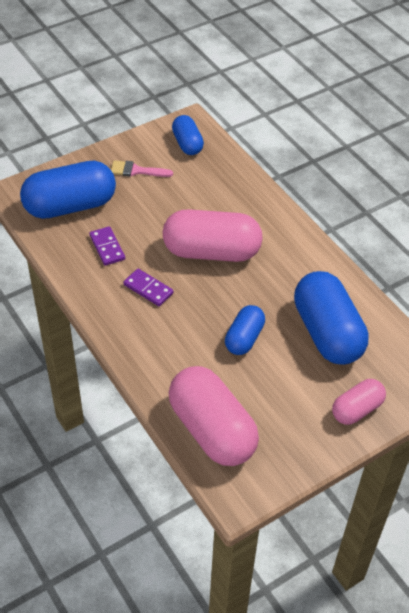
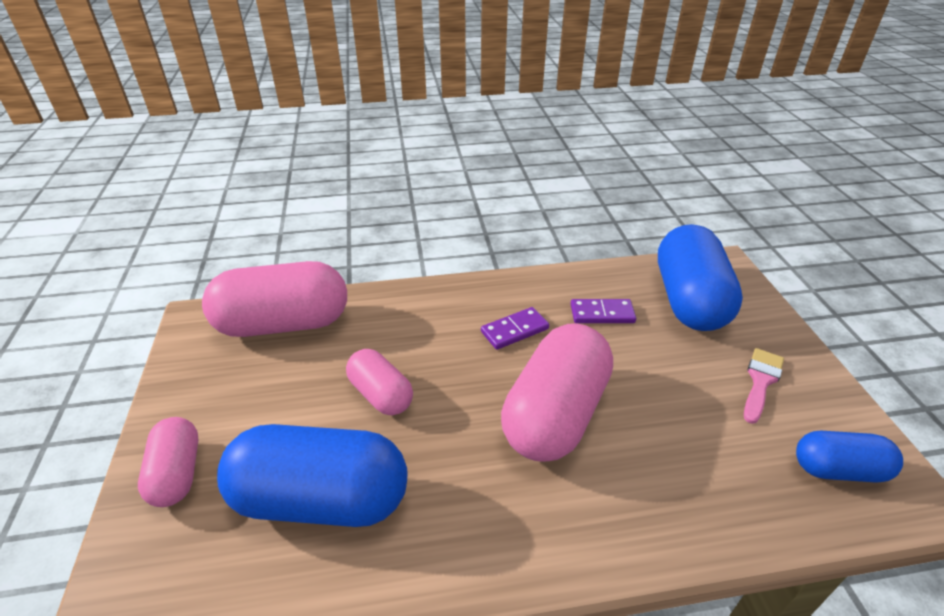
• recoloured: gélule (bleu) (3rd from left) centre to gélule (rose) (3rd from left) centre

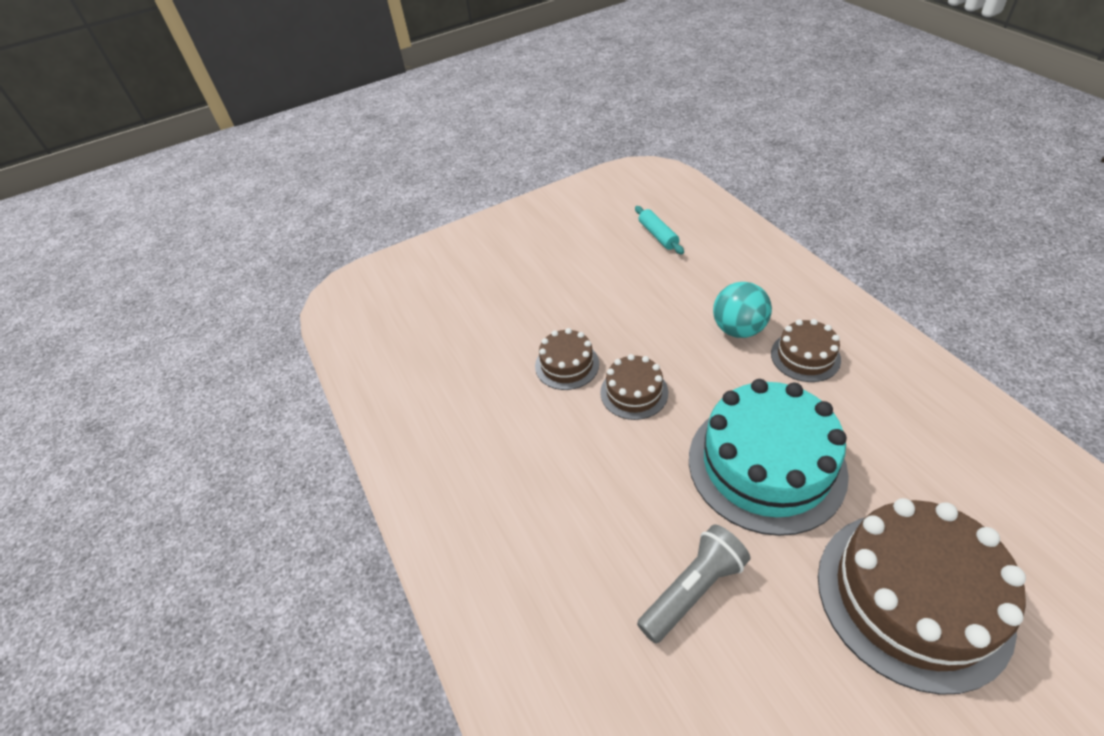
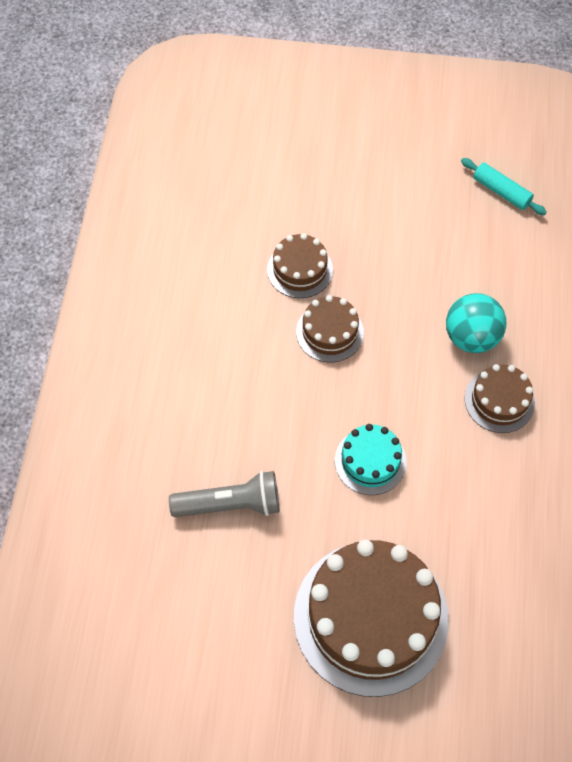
• turned: rouleau à pâtisserie (turquoise) top centre = top right 60 degrees counterclockwise
• resized: gâteau (turquoise) middle right = centre x0.49

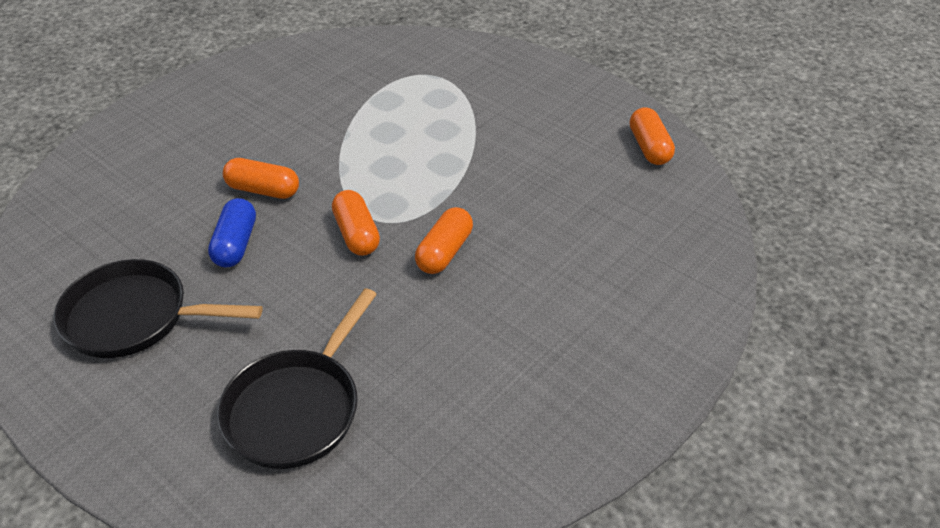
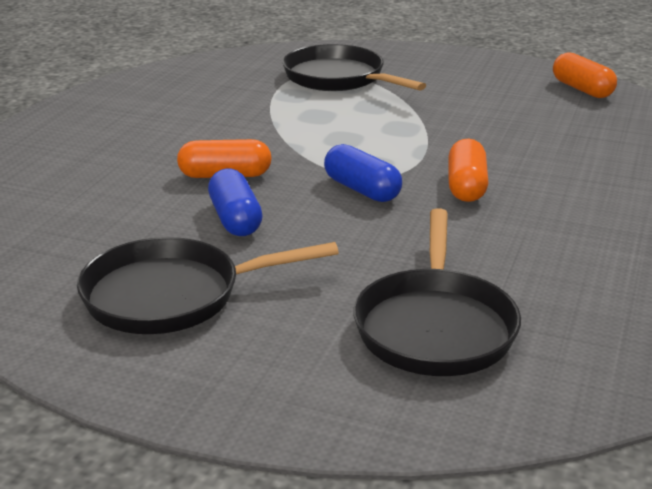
• added: poêle (noir) (2nd from left) top centre
• recoloured: gélule (orange) (2nd from left) centre to gélule (bleu) (2nd from left) centre

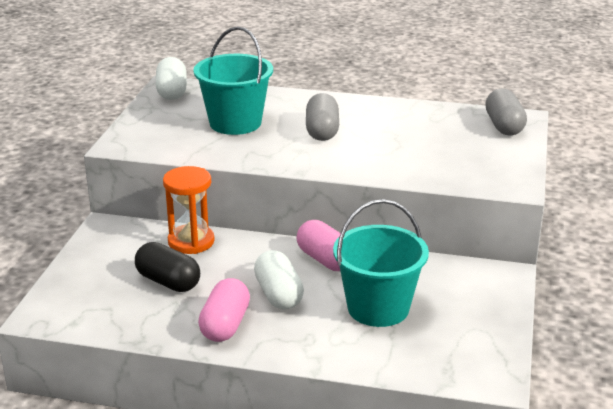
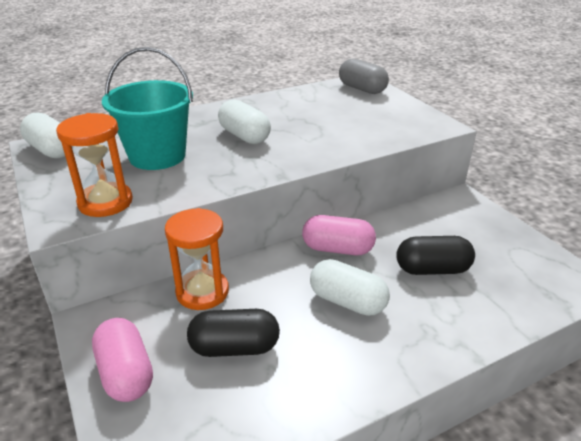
• added: sablier (orange) (1st from left) middle left
• moved: gélule (rose) (1st from left) bottom centre to bottom left
• replaced: seau (turquoise) (2nd from left) centre to gélule (noir) (2nd from left) middle right
• recoloured: gélule (gris) (1st from left) top centre to gélule (blanc) (2nd from left) top centre

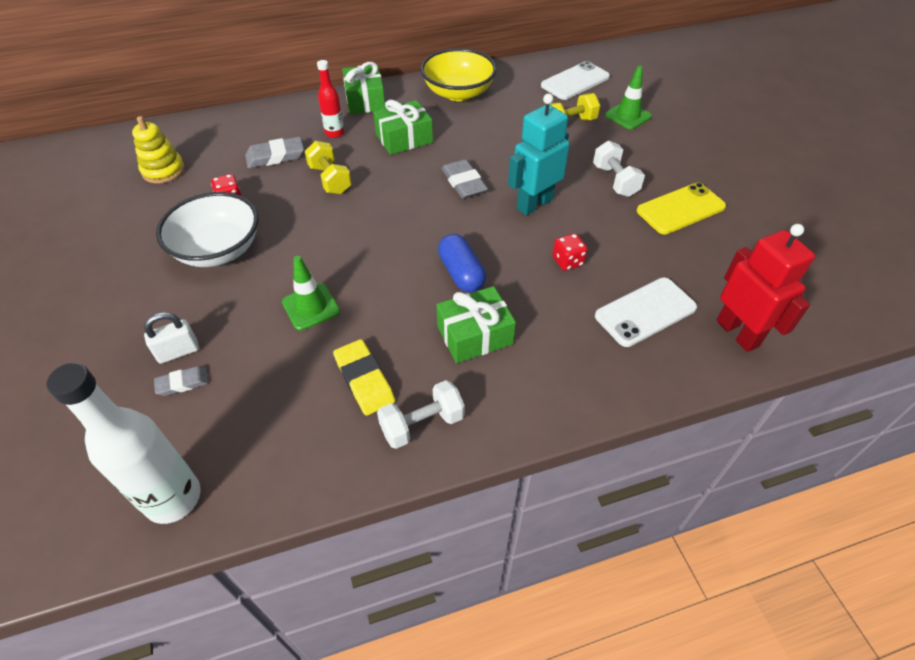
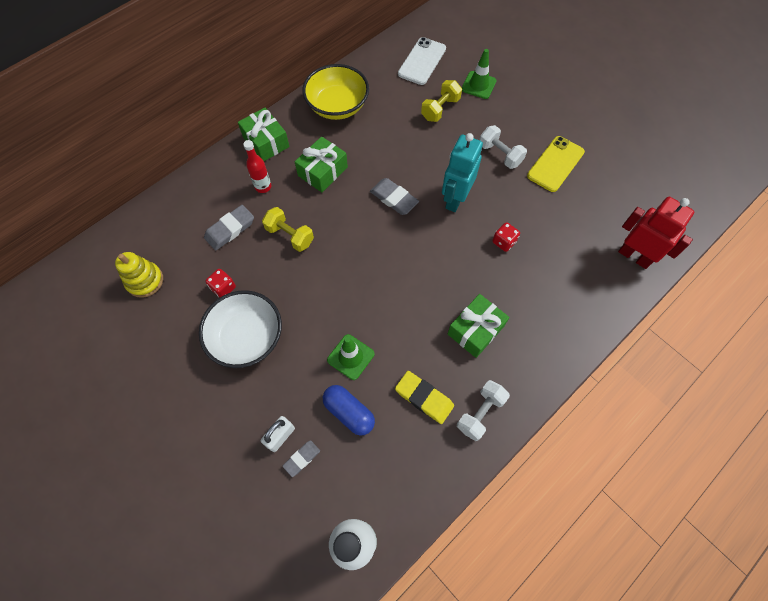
• removed: téléphone (blanc) (2nd from left) middle right
• moved: gélule (bleu) centre to bottom centre

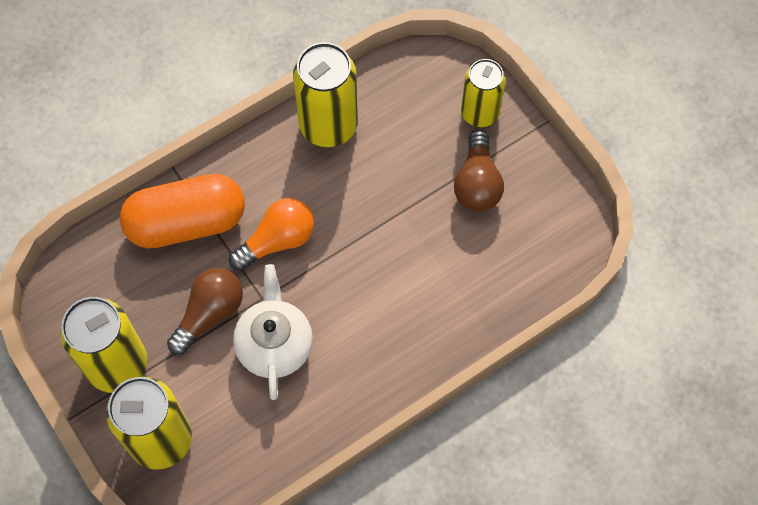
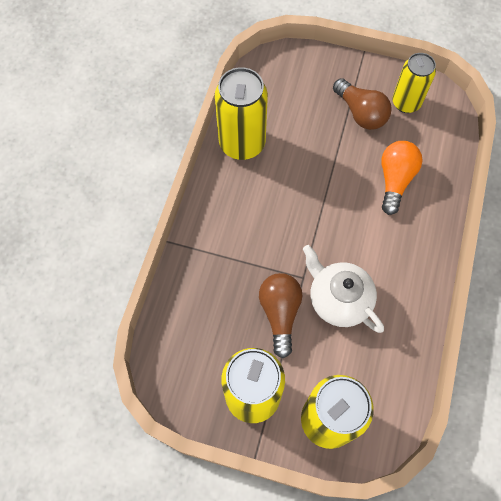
• removed: gélule (orange) middle left
• moved: ampoule (orange) centre to middle right
• moved: canette (jaune) (4th from left) top centre to top right

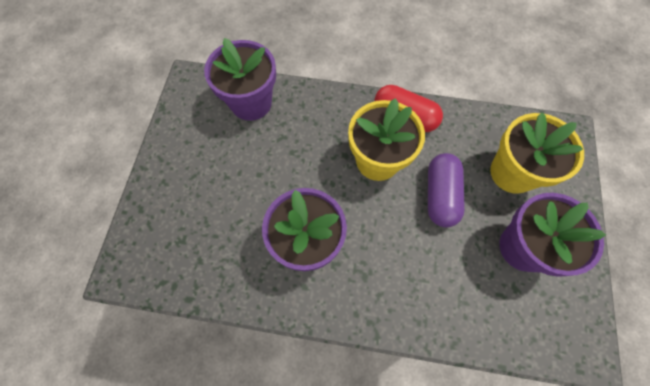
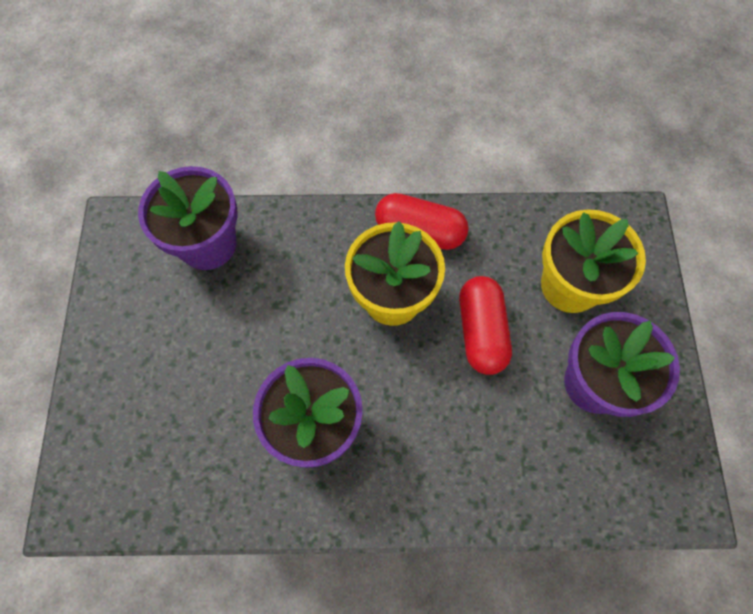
• recoloured: gélule (violet) middle right to gélule (rouge) (2nd from left) centre

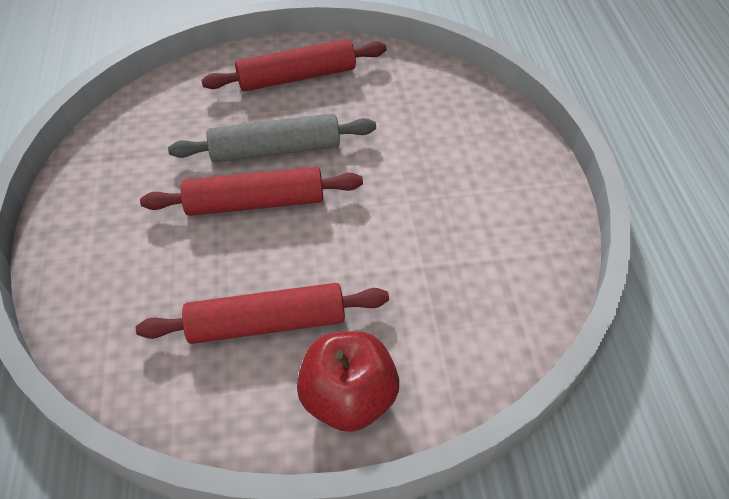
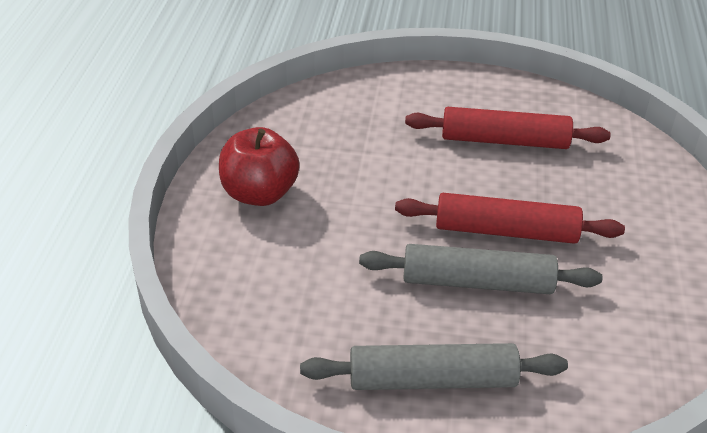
• moved: pomme (rouge) bottom centre to centre
• recoloured: rouleau à pâtisserie (rouge) (3rd from left) top centre to rouleau à pâtisserie (gris) (1st from left) bottom centre

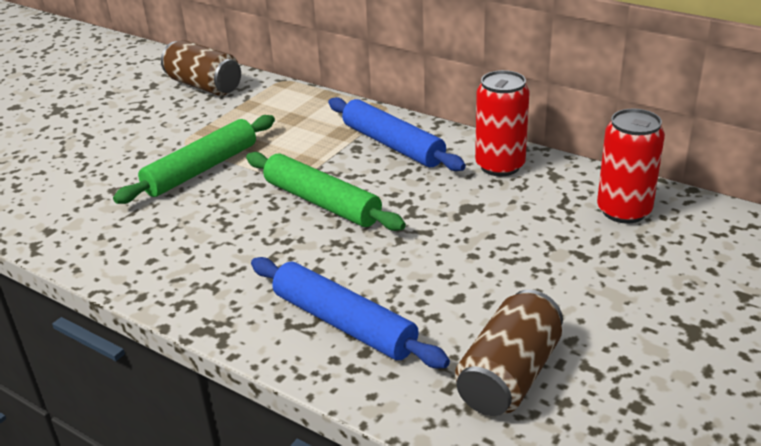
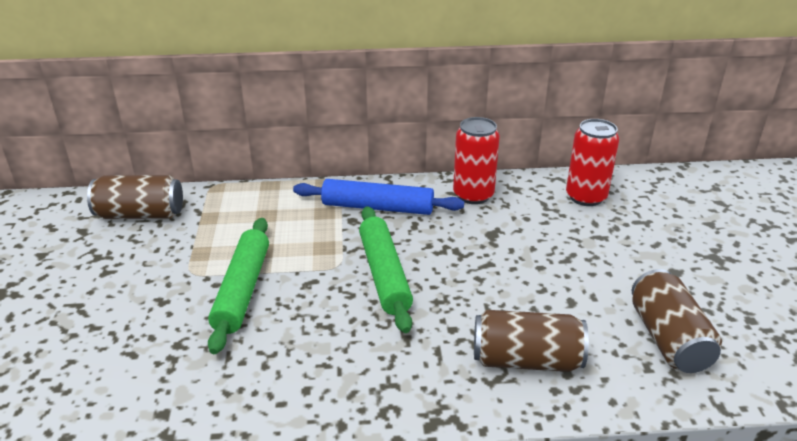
• replaced: rouleau à pâtisserie (bleu) (1st from left) bottom centre to canette (marron) (2nd from left) bottom centre
• turned: rouleau à pâtisserie (vert) (2nd from left) centre = centre 75 degrees clockwise

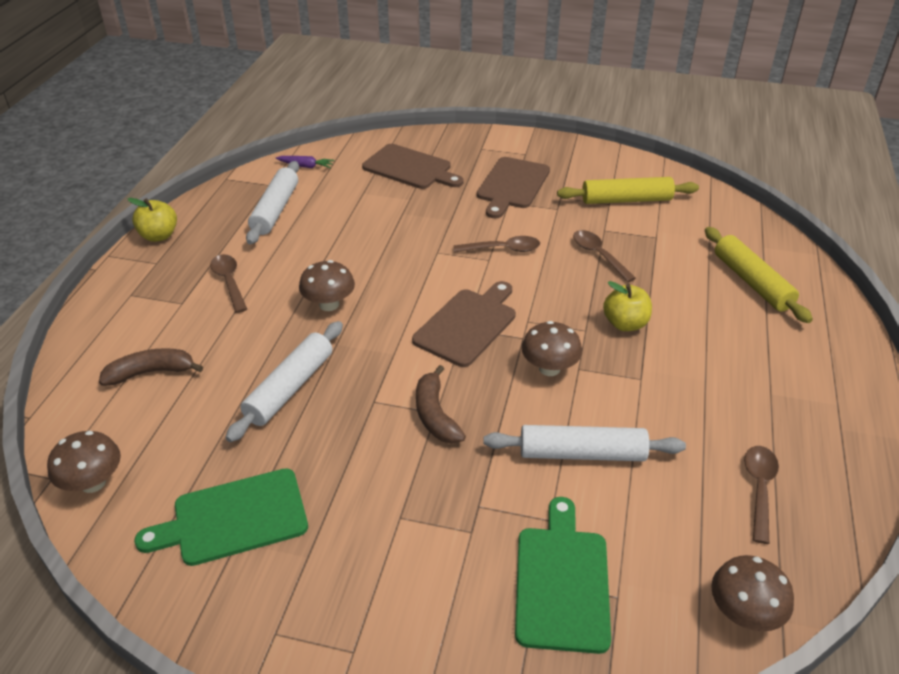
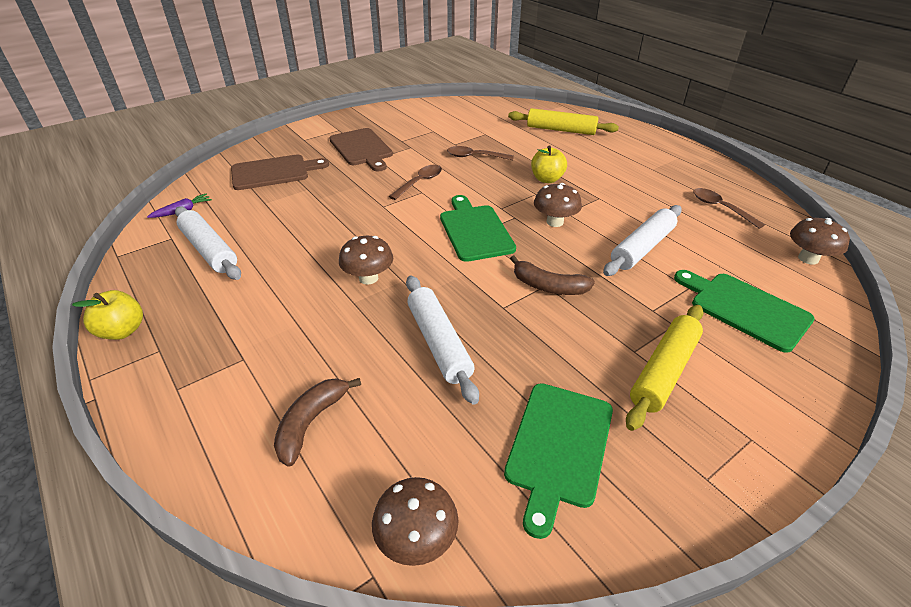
• removed: cuillère (marron) (1st from left) middle left
• moved: rouleau à pâtisserie (jaune) (1st from left in the first image) top right to rouleau à pâtisserie (jaune) (2nd from left) middle right
• recoloured: planche à découper (marron) (2nd from left) centre to planche à découper (vert) (1st from left) centre

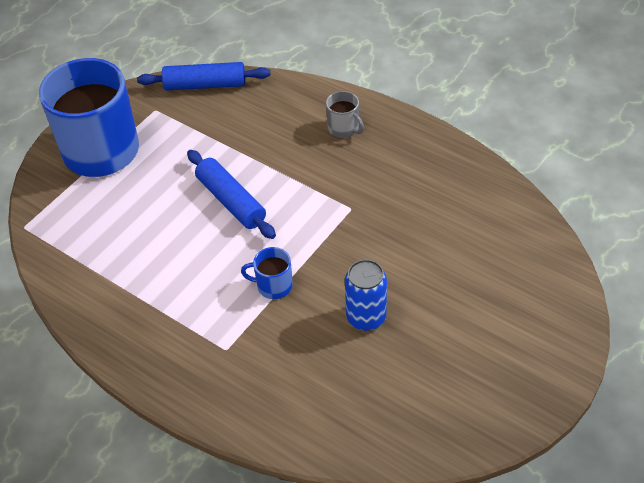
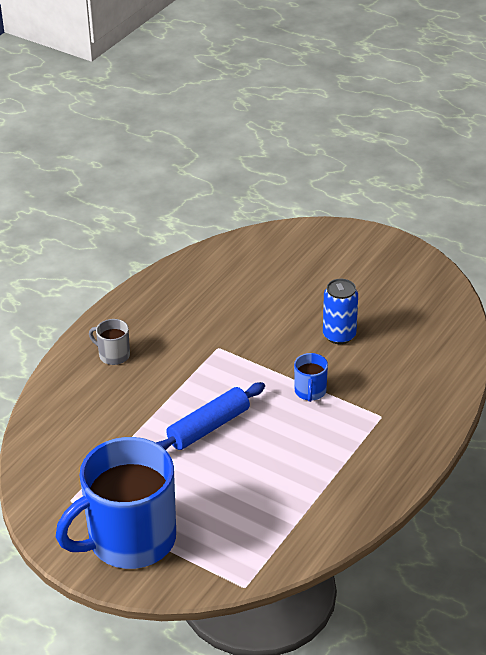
• removed: rouleau à pâtisserie (bleu) (1st from left) top left
• turned: tasse (gris) top centre = middle left 105 degrees counterclockwise

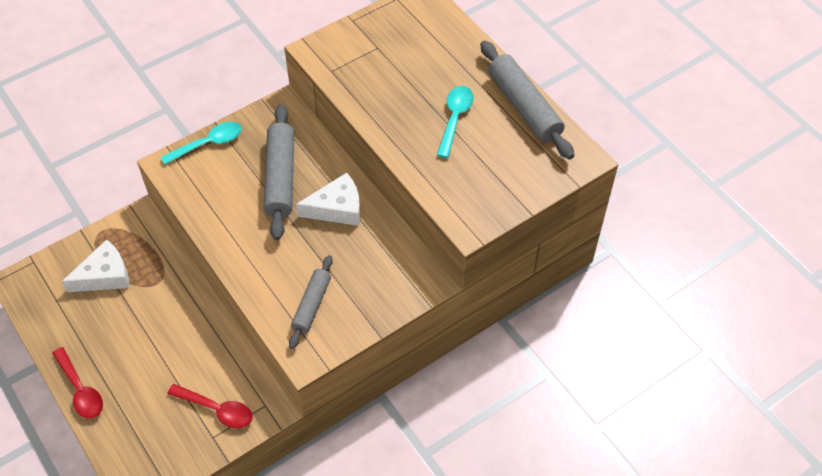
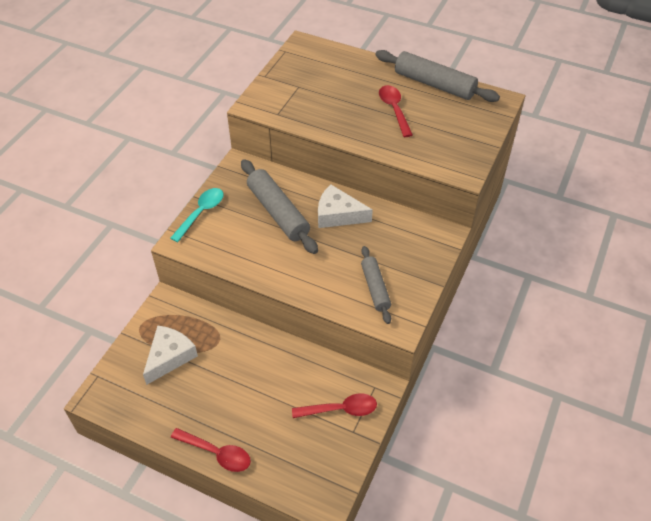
• recoloured: cuillère (turquoise) (2nd from left) top centre to cuillère (rouge) (3rd from left) top centre
• turned: fromage (blanc) (2nd from left) centre = centre 120 degrees counterclockwise

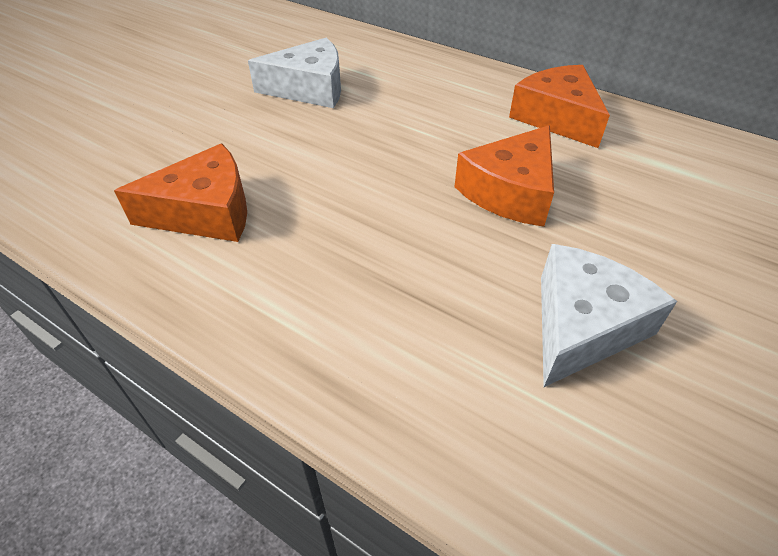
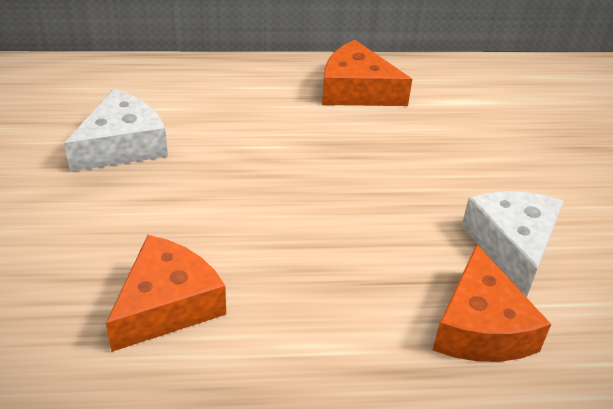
• moved: fromage (orange) (2nd from left in the first image) top centre to fromage (orange) (3rd from left) bottom right

